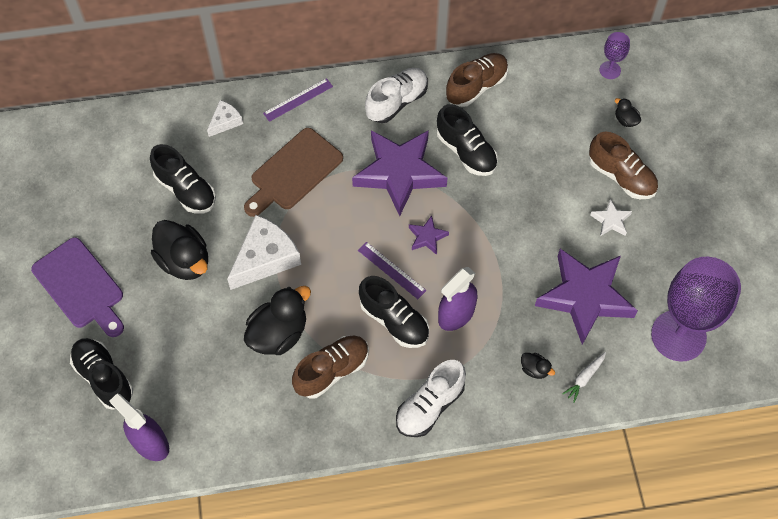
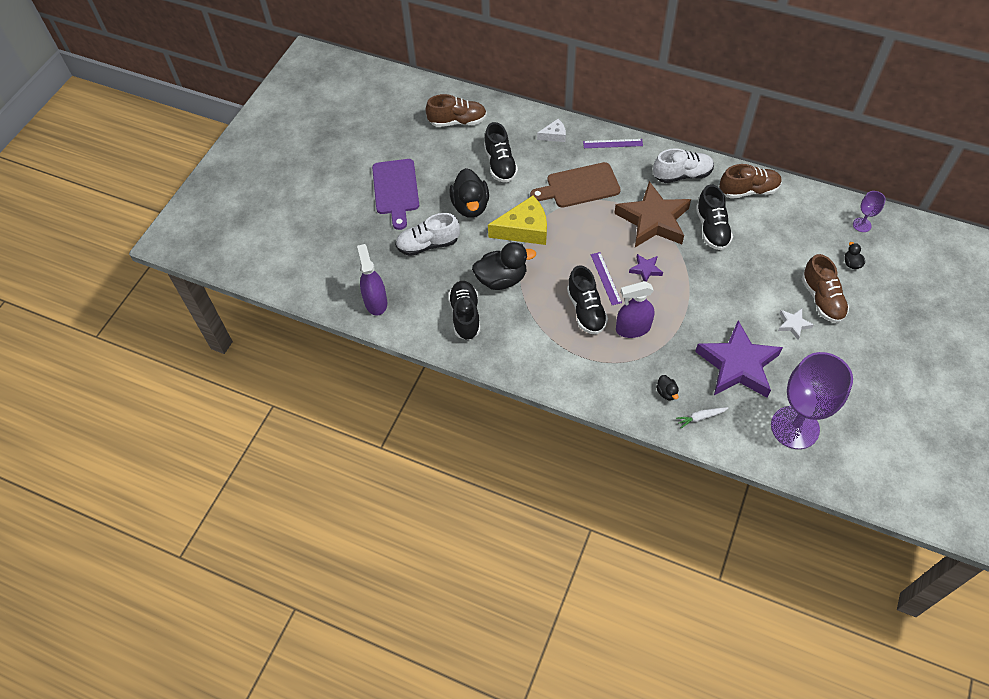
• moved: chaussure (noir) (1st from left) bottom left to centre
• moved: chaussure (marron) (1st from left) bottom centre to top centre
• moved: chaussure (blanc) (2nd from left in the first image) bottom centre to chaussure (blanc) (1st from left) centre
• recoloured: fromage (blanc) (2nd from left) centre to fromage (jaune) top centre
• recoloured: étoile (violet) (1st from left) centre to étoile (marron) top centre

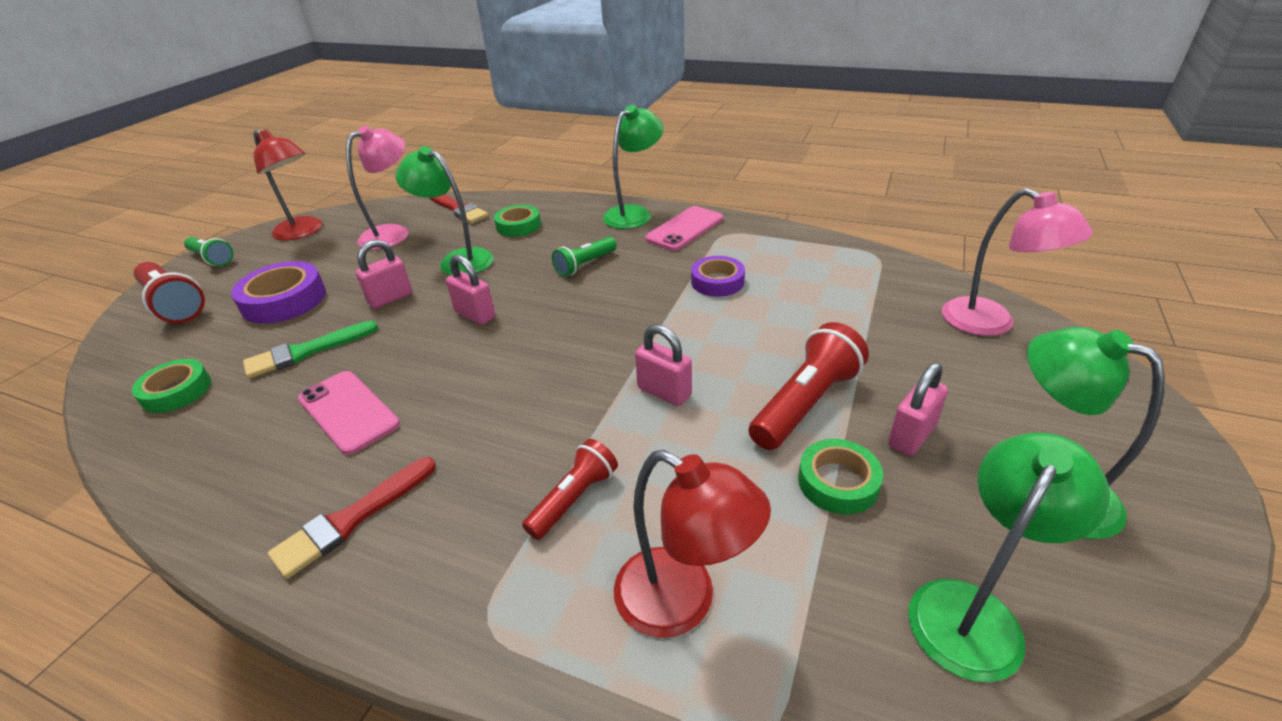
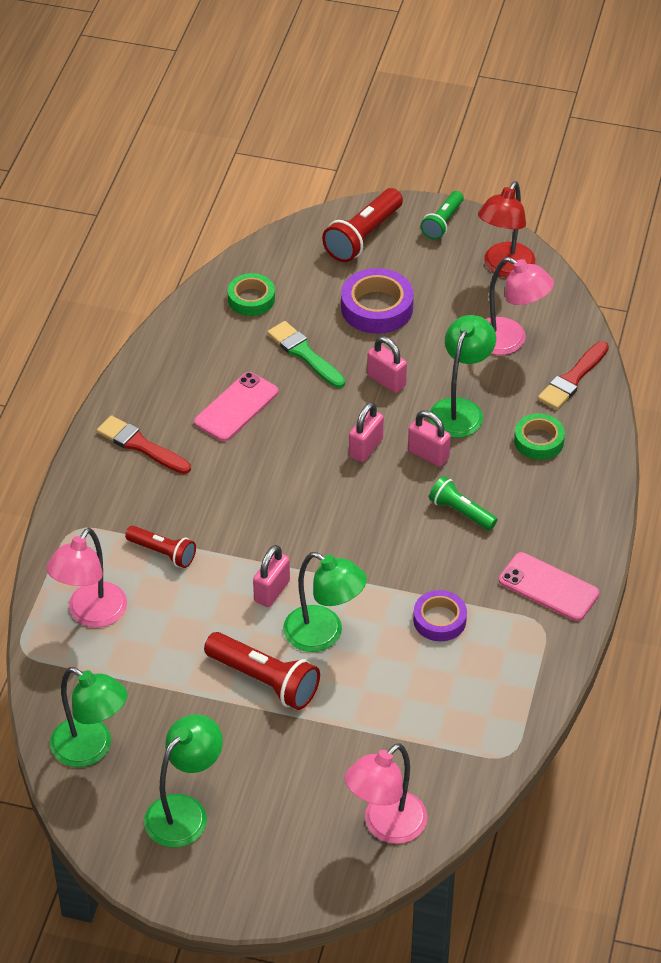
• removed: ruban adhésif (vert) (3rd from left) centre
• moved: lampe (vert) (2nd from left in the first image) top centre to lampe (vert) (3rd from left) centre
• moved: cadenas (rose) (4th from left) middle right to centre
• recoloured: lampe (rouge) (2nd from left) bottom centre to lampe (rose) (1st from left) middle left

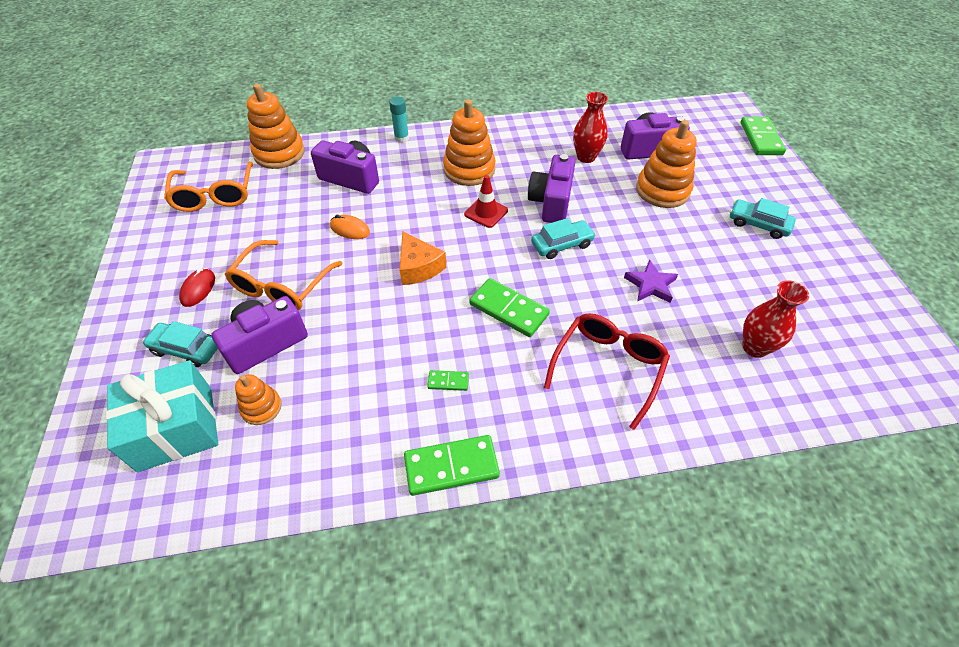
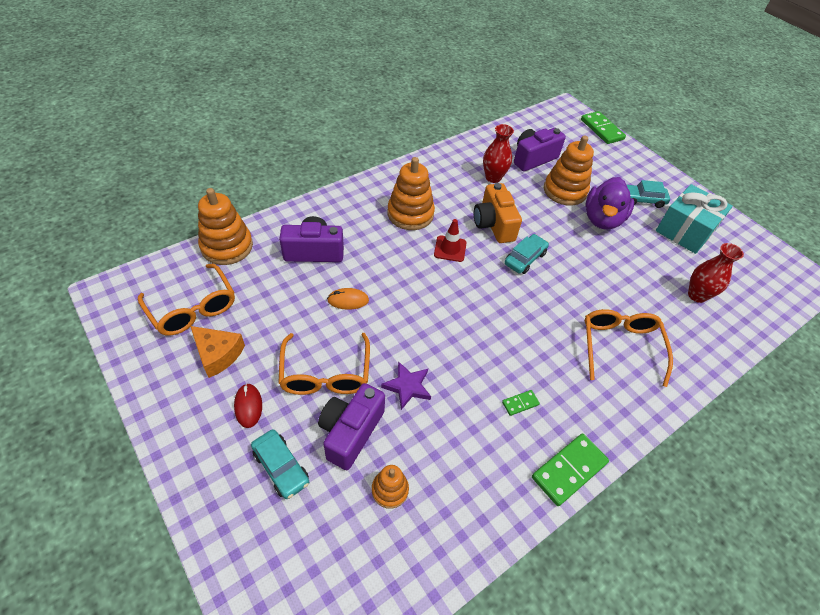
• removed: bâton de colle (turquoise) top centre
• removed: domino (vert) (3rd from left) centre
• added: canard (violet) top right
• moved: cadeau (turquoise) middle left to middle right
• moved: fromage (orange) centre to middle left
• moved: étoile (violet) middle right to centre
• recoloured: appareil photo (violet) (3rd from left) top centre to appareil photo (orange) centre
• recoloured: lunettes (rouge) centre to lunettes (orange) (3rd from left) middle right
• turned: voiture (turquoise) (1st from left) middle left = bottom centre 120 degrees counterclockwise

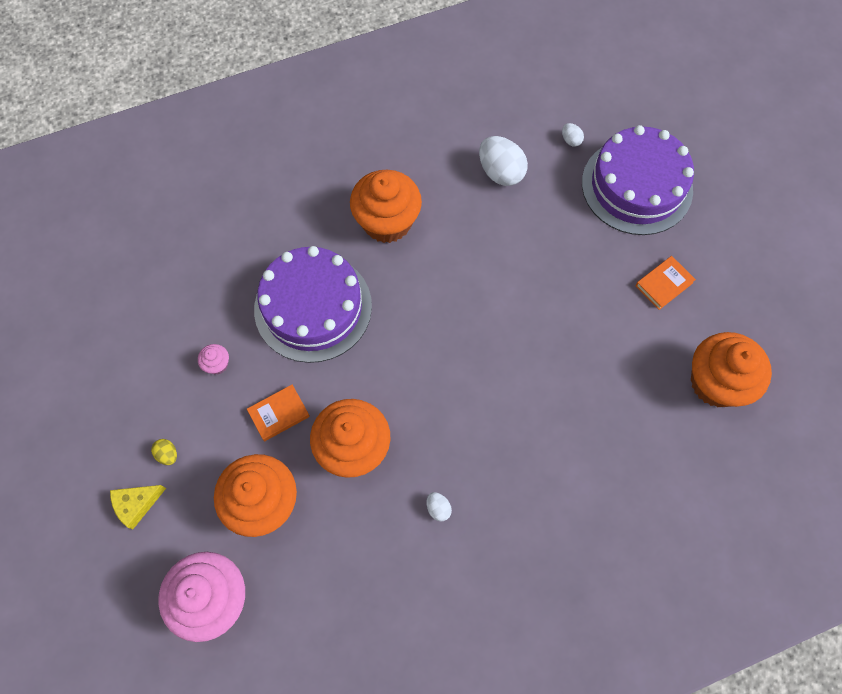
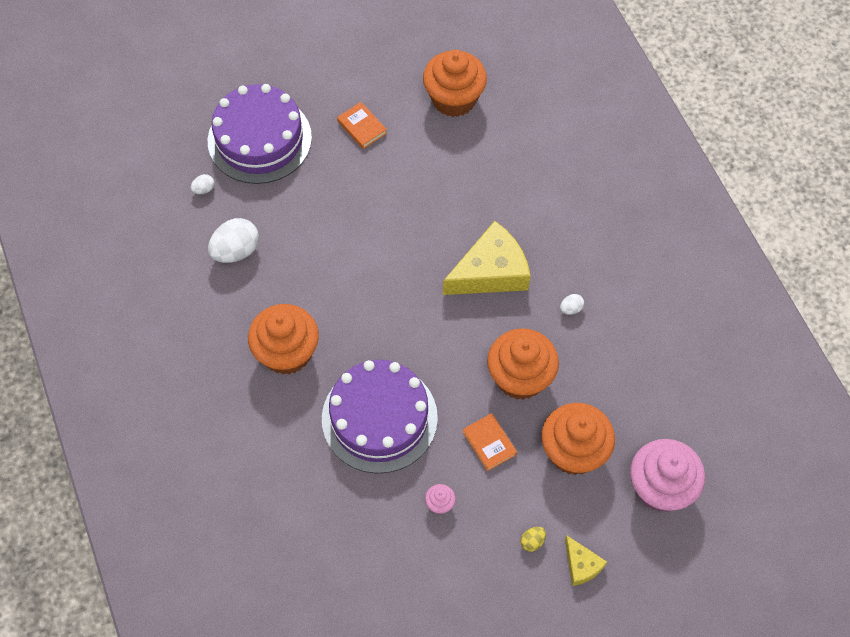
• added: fromage (jaune) (1st from left) centre

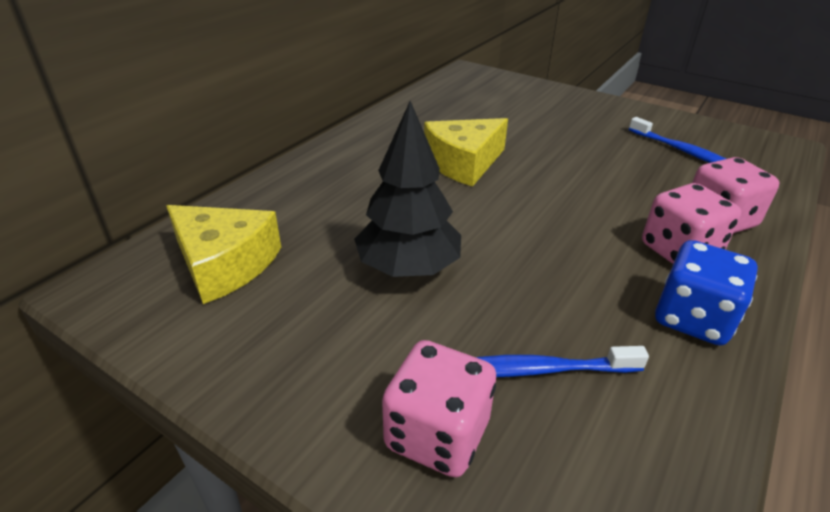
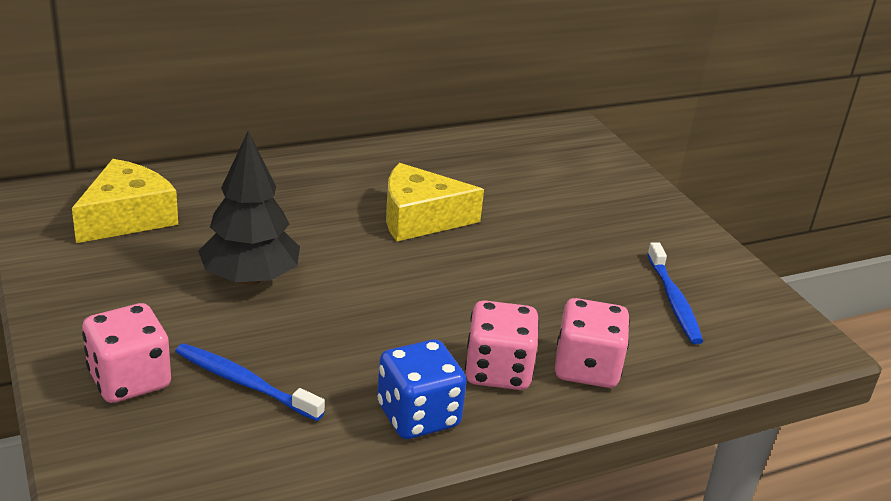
• turned: fromage (jaune) (1st from left) middle left = middle left 120 degrees counterclockwise

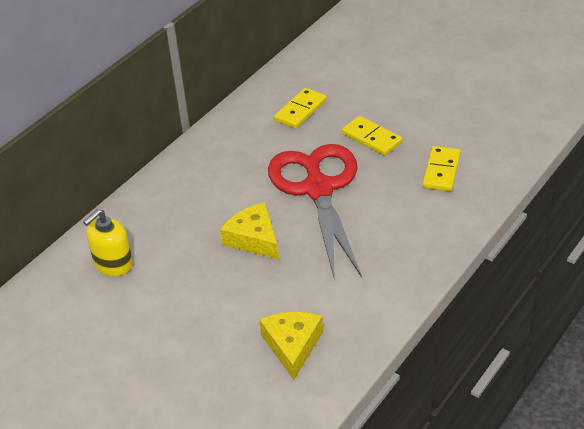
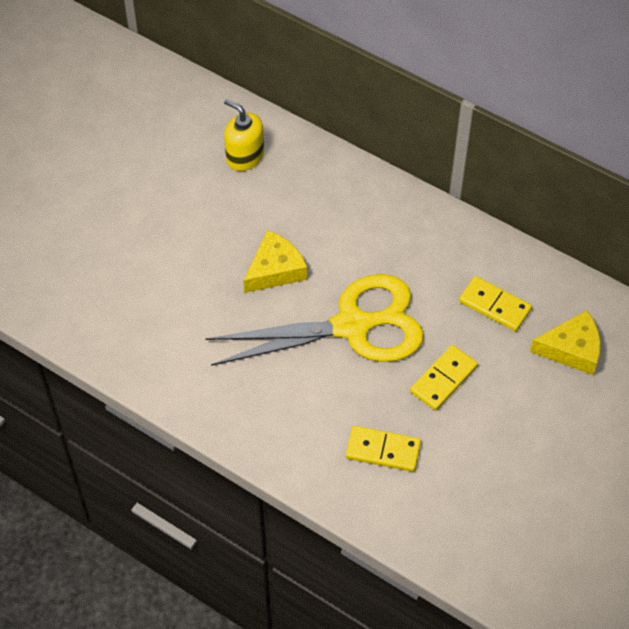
• moved: fromage (jaune) (2nd from left) bottom centre to middle right
• recoloured: ciseaux (rouge) centre to ciseaux (jaune) centre

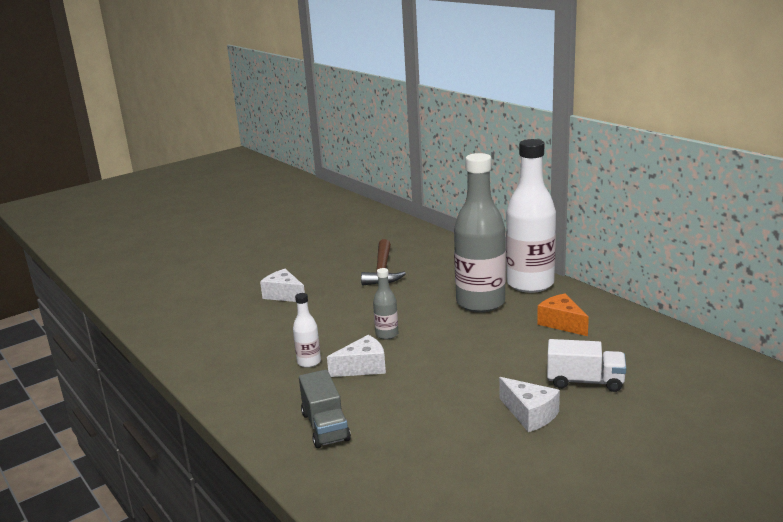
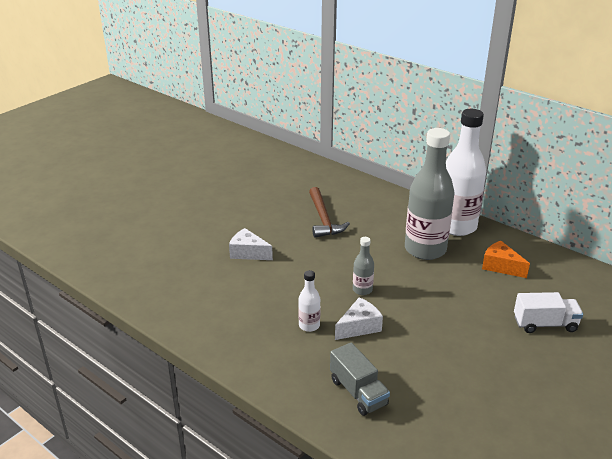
• removed: fromage (blanc) (3rd from left) bottom right

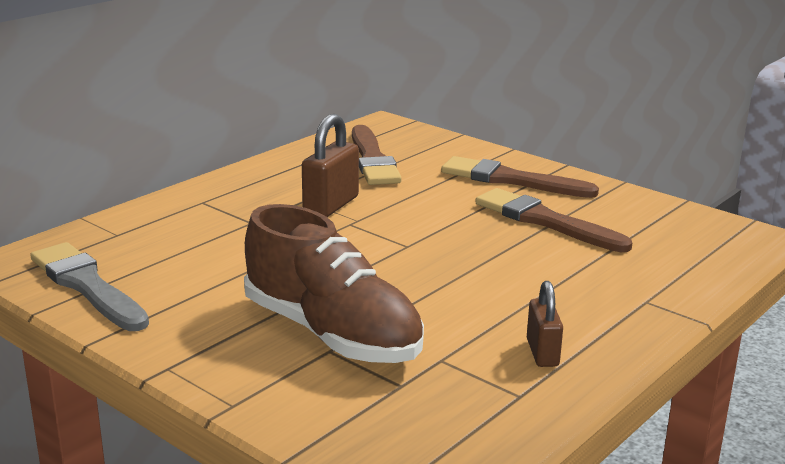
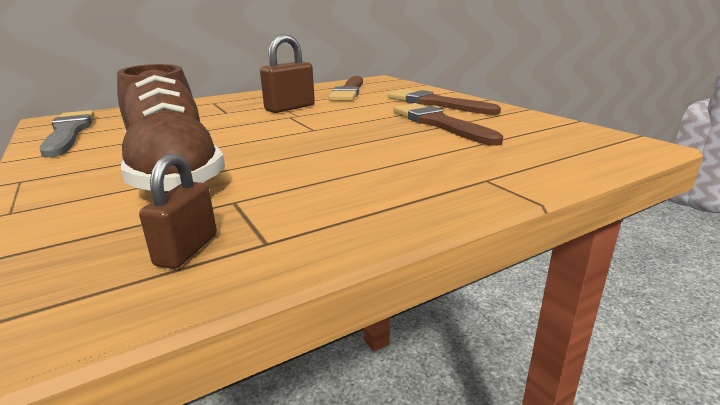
• moved: cadenas (marron) (2nd from left in the first image) bottom right to cadenas (marron) (1st from left) middle left

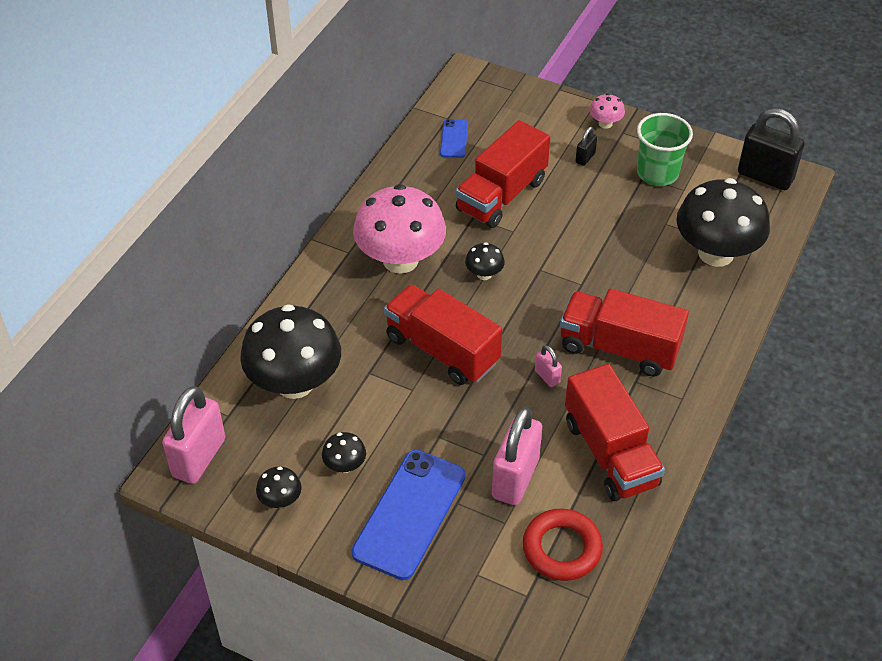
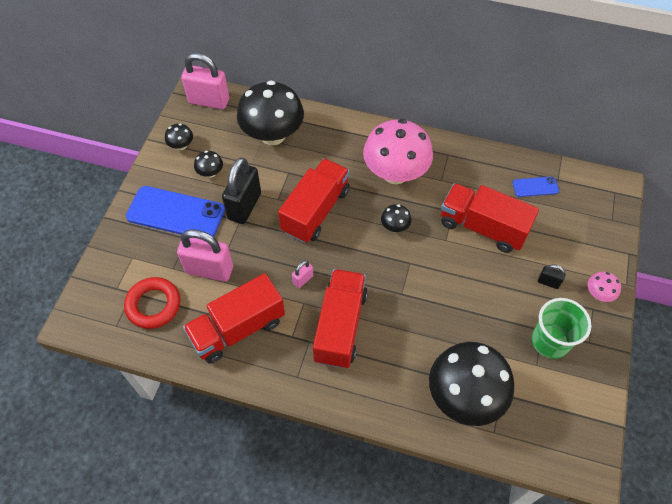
• moved: cadenas (noir) (2nd from left in the first image) top right to cadenas (noir) (1st from left) centre

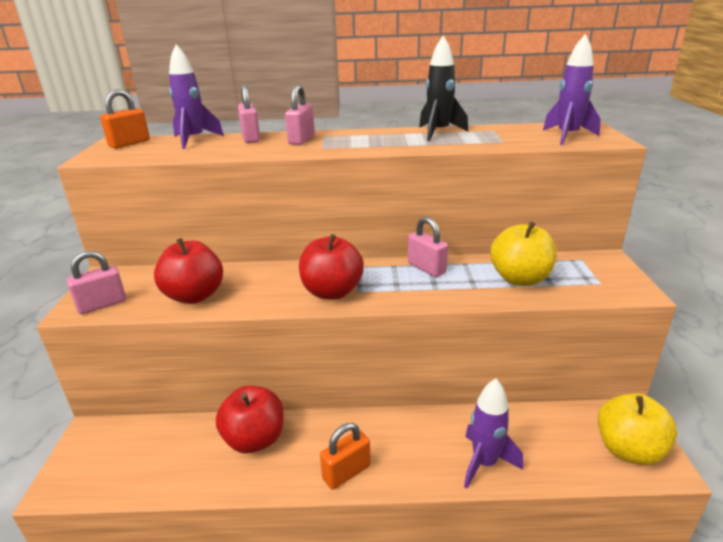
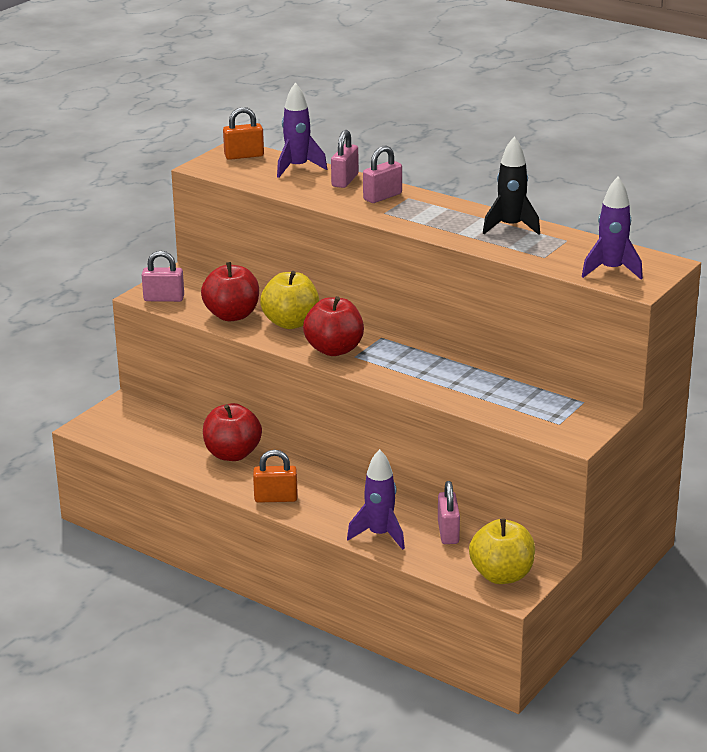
• moved: cadenas (rose) (4th from left) centre to bottom centre
• moved: pomme (jaune) (1st from left) middle right to centre

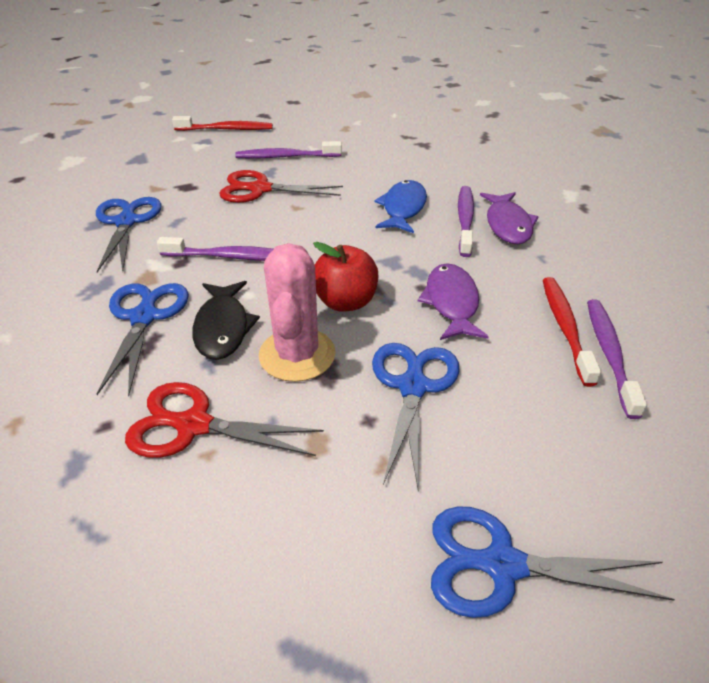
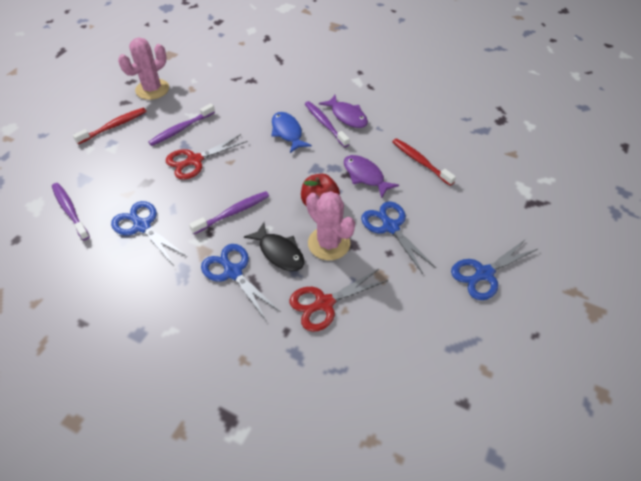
• added: cactus (rose) (1st from left) top left
• moved: brosse à dents (violet) (4th from left in the first image) middle right to brosse à dents (violet) (1st from left) middle left

